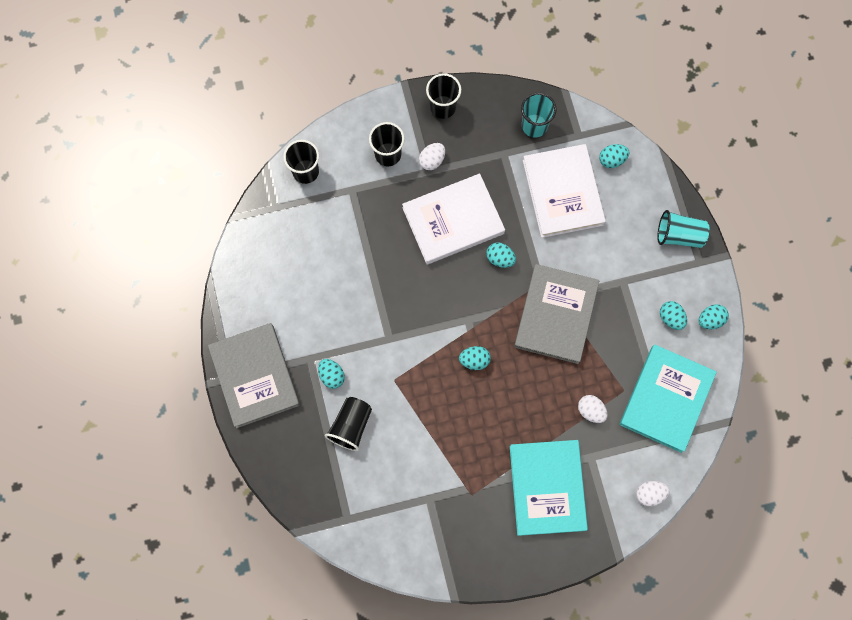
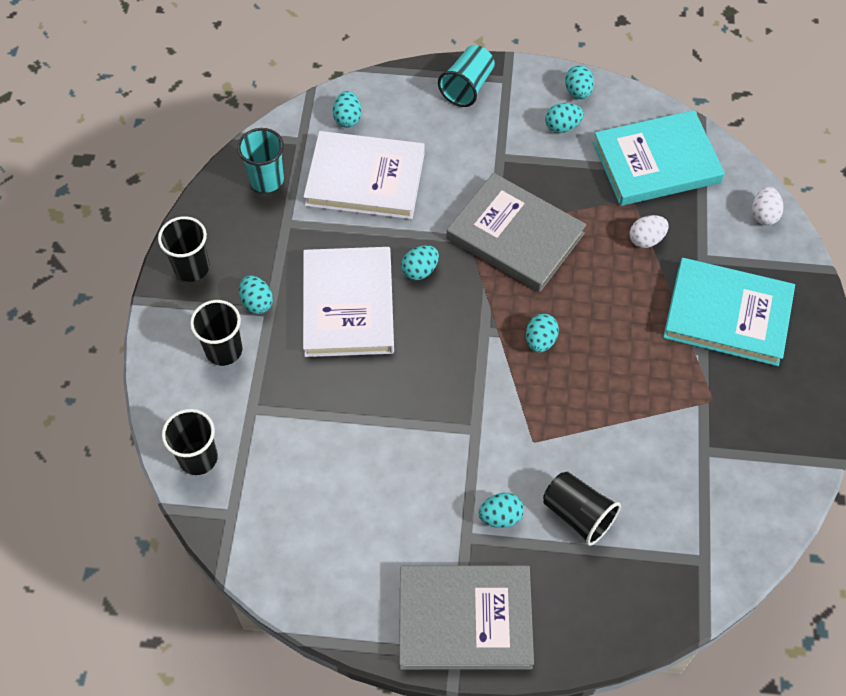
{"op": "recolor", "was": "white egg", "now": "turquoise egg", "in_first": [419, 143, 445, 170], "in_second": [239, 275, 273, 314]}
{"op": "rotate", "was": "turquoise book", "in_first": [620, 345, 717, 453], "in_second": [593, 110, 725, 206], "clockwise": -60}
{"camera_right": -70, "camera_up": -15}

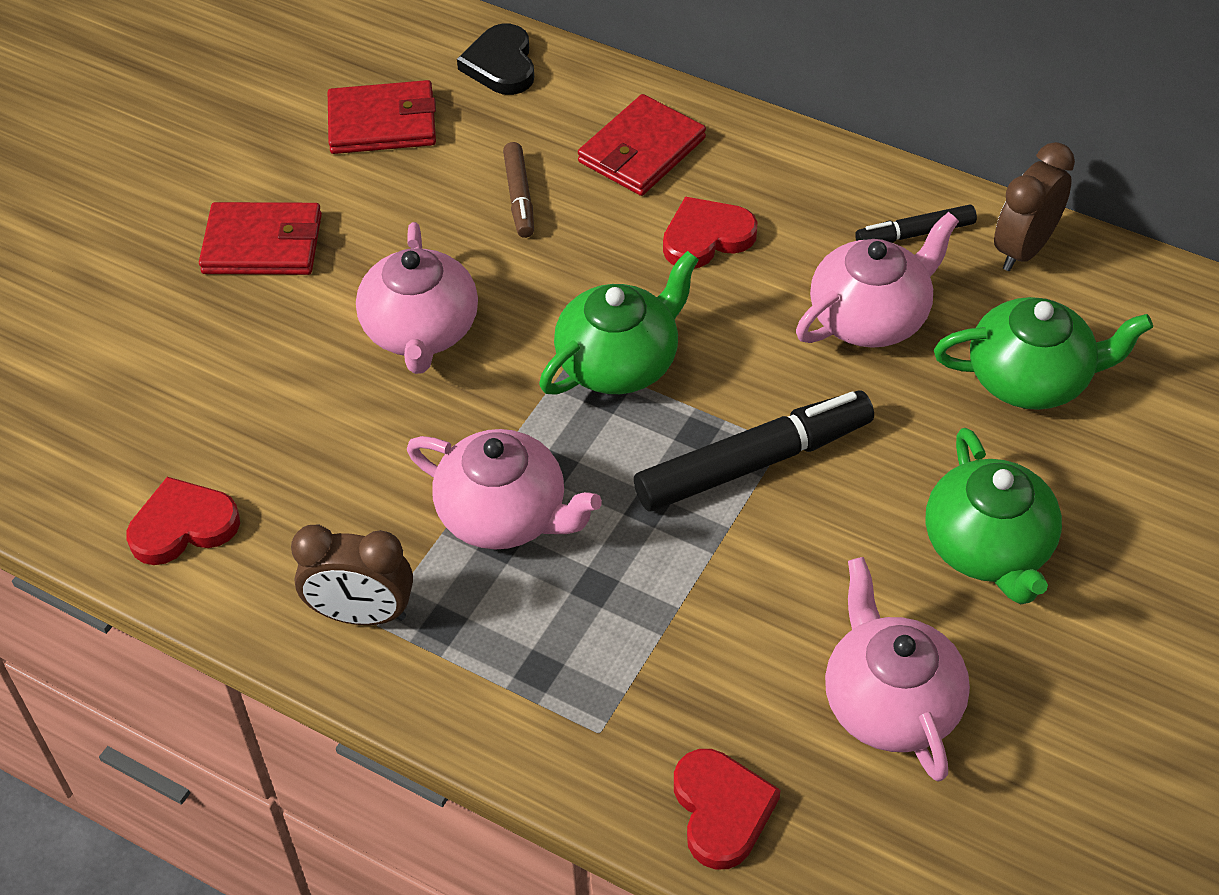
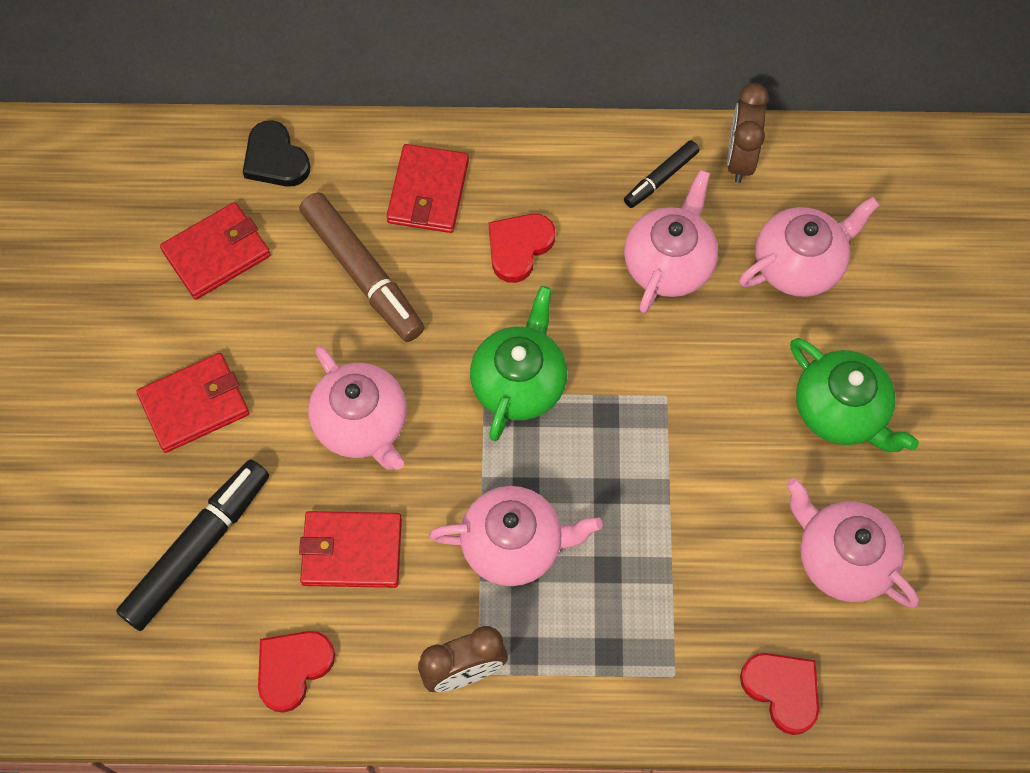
{"op": "move", "was": "black marker", "in_first": [634, 390, 874, 512], "in_second": [116, 460, 269, 631]}
{"op": "insert", "now": "red wallet", "in_second": [299, 511, 402, 588]}
{"op": "resize", "was": "brown marker", "in_first": [503, 142, 534, 238], "in_second": [300, 192, 425, 342], "ratio": 1.87}
{"op": "recolor", "was": "green teapot", "now": "pink teapot", "in_first": [934, 297, 1153, 410], "in_second": [739, 197, 880, 297]}
{"camera_right": -30, "camera_up": 15}

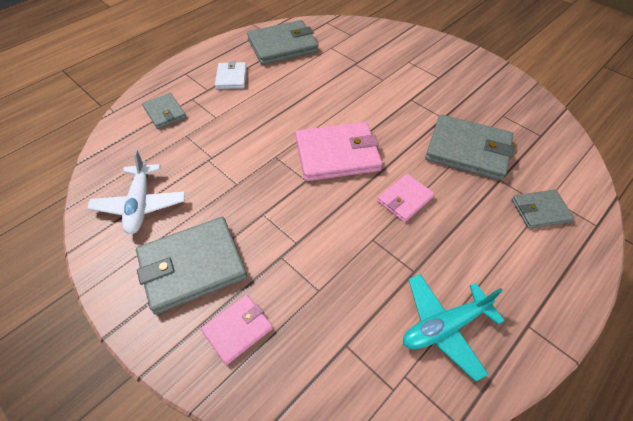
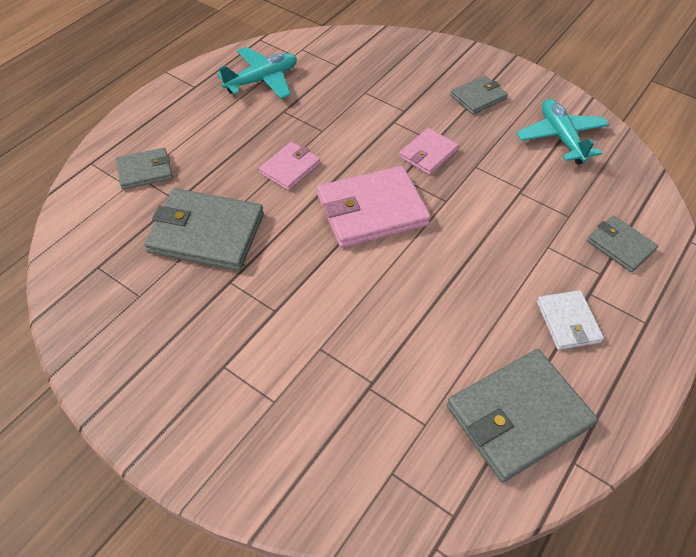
{"op": "move", "was": "pink wallet", "in_first": [201, 295, 273, 365], "in_second": [399, 128, 459, 175]}
{"op": "resize", "was": "grey wallet", "in_first": [136, 217, 247, 315], "in_second": [450, 75, 508, 114], "ratio": 0.56}
{"op": "recolor", "was": "white plane", "now": "turquoise plane", "in_first": [87, 150, 185, 234], "in_second": [517, 99, 609, 164]}
{"camera_right": 170, "camera_up": 0}

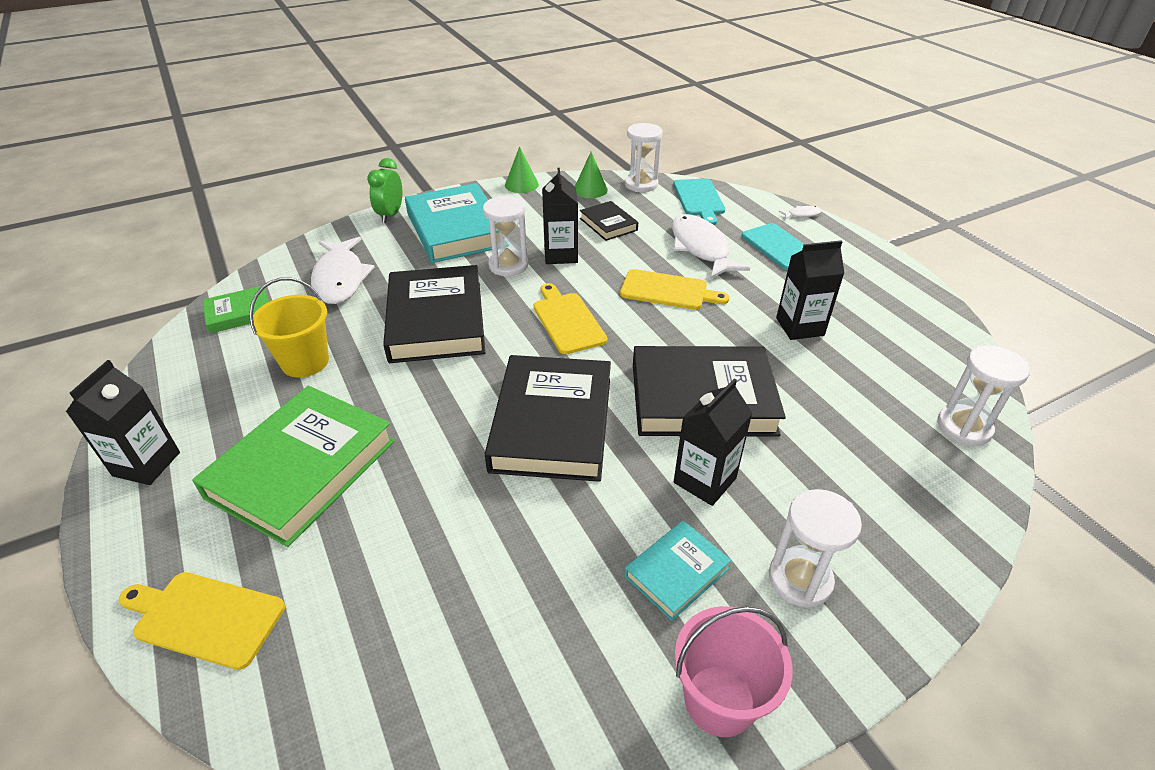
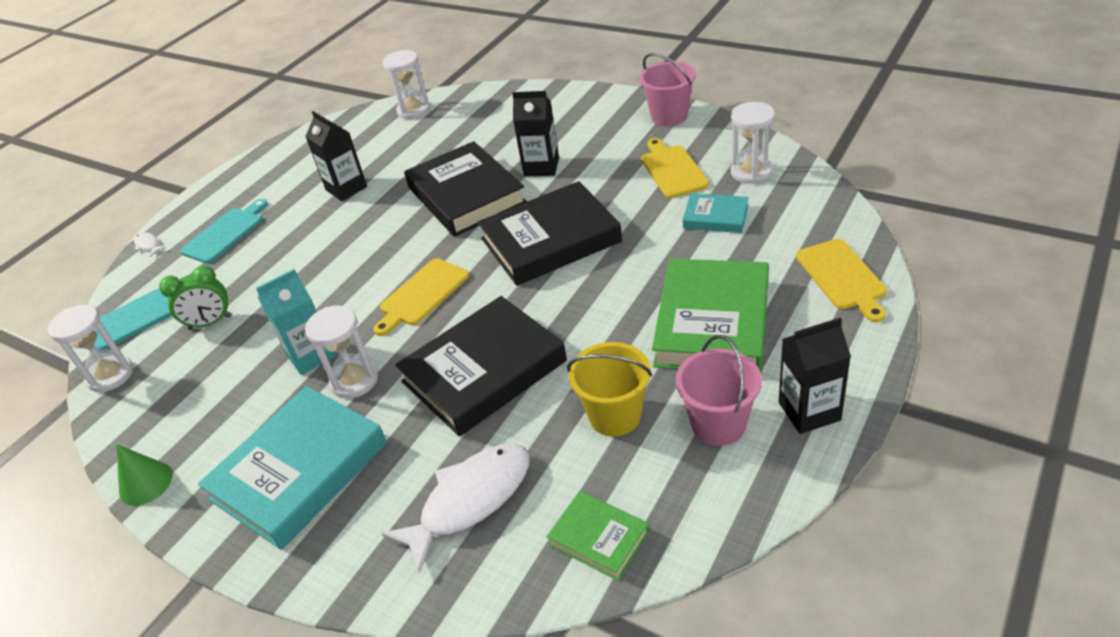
{"op": "move", "was": "green clock", "in_first": [367, 158, 402, 223], "in_second": [159, 266, 231, 330]}
{"op": "recolor", "was": "black carton", "now": "turquoise carton", "in_first": [542, 168, 578, 264], "in_second": [256, 269, 336, 375]}
{"op": "move", "was": "yellow cutting board", "in_first": [620, 269, 730, 310], "in_second": [641, 138, 709, 198]}
{"op": "rotate", "was": "green book", "in_first": [192, 386, 395, 547], "in_second": [652, 259, 769, 373], "clockwise": -75}
{"op": "insert", "now": "pink bucket", "in_second": [675, 335, 762, 446]}
{"op": "move", "was": "turquoise book", "in_first": [624, 521, 732, 621], "in_second": [683, 193, 749, 233]}
{"op": "move", "was": "white hourglass", "in_first": [769, 489, 862, 608], "in_second": [731, 102, 775, 184]}
{"op": "delete", "was": "green cone", "in_first": [575, 152, 608, 198]}
{"op": "delete", "was": "black book", "in_first": [580, 201, 638, 241]}
{"op": "delete", "was": "white fish", "in_first": [672, 214, 750, 279]}
{"camera_right": -115, "camera_up": 0}

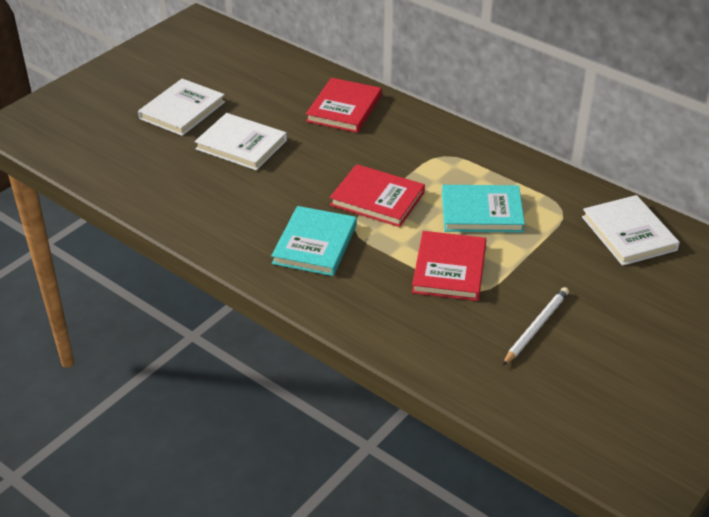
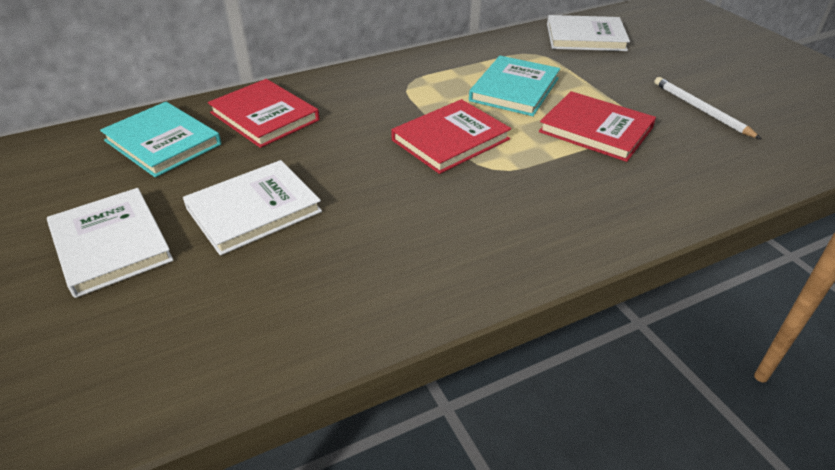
{"op": "move", "was": "turquoise book", "in_first": [271, 206, 357, 276], "in_second": [100, 102, 221, 177]}
{"camera_right": -65, "camera_up": 0}

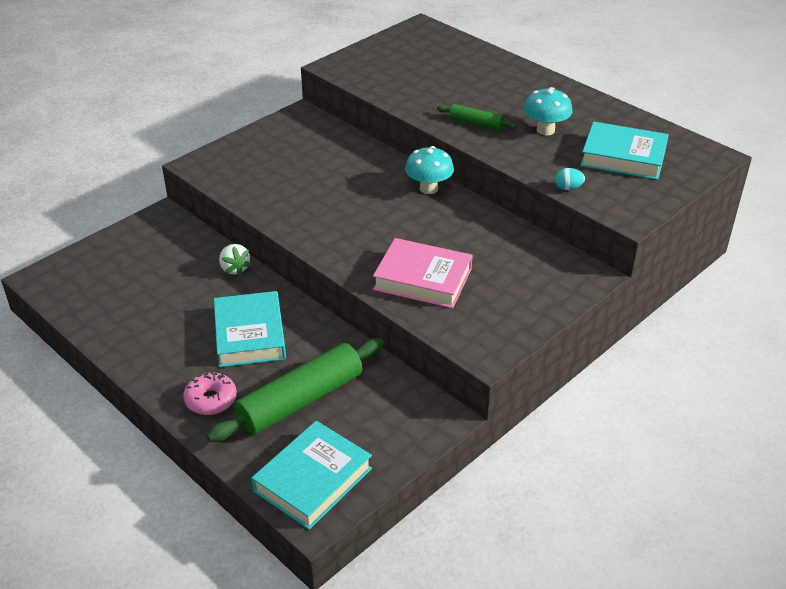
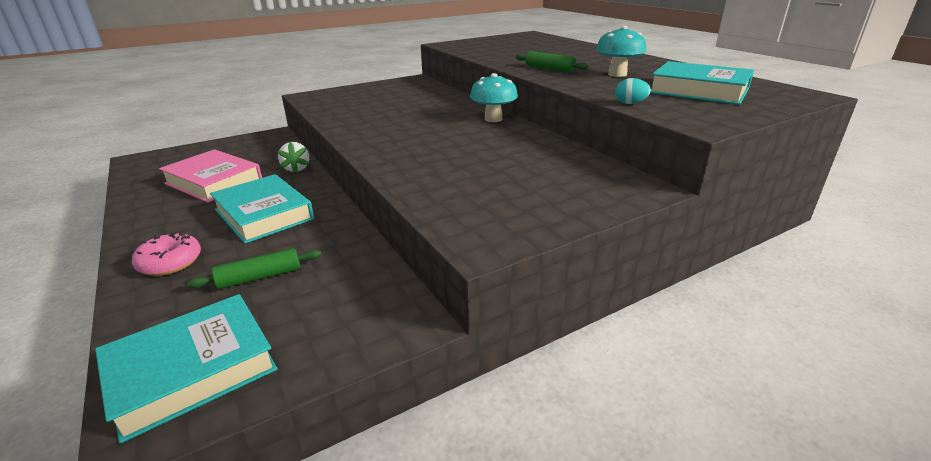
{"op": "move", "was": "pink book", "in_first": [373, 238, 473, 309], "in_second": [159, 149, 262, 203]}
{"op": "resize", "was": "green rolling pin", "in_first": [206, 338, 384, 442], "in_second": [187, 248, 321, 289], "ratio": 0.49}
{"op": "rotate", "was": "turquoise book", "in_first": [214, 291, 286, 367], "in_second": [210, 174, 314, 244], "clockwise": -45}
{"camera_right": 15, "camera_up": -10}

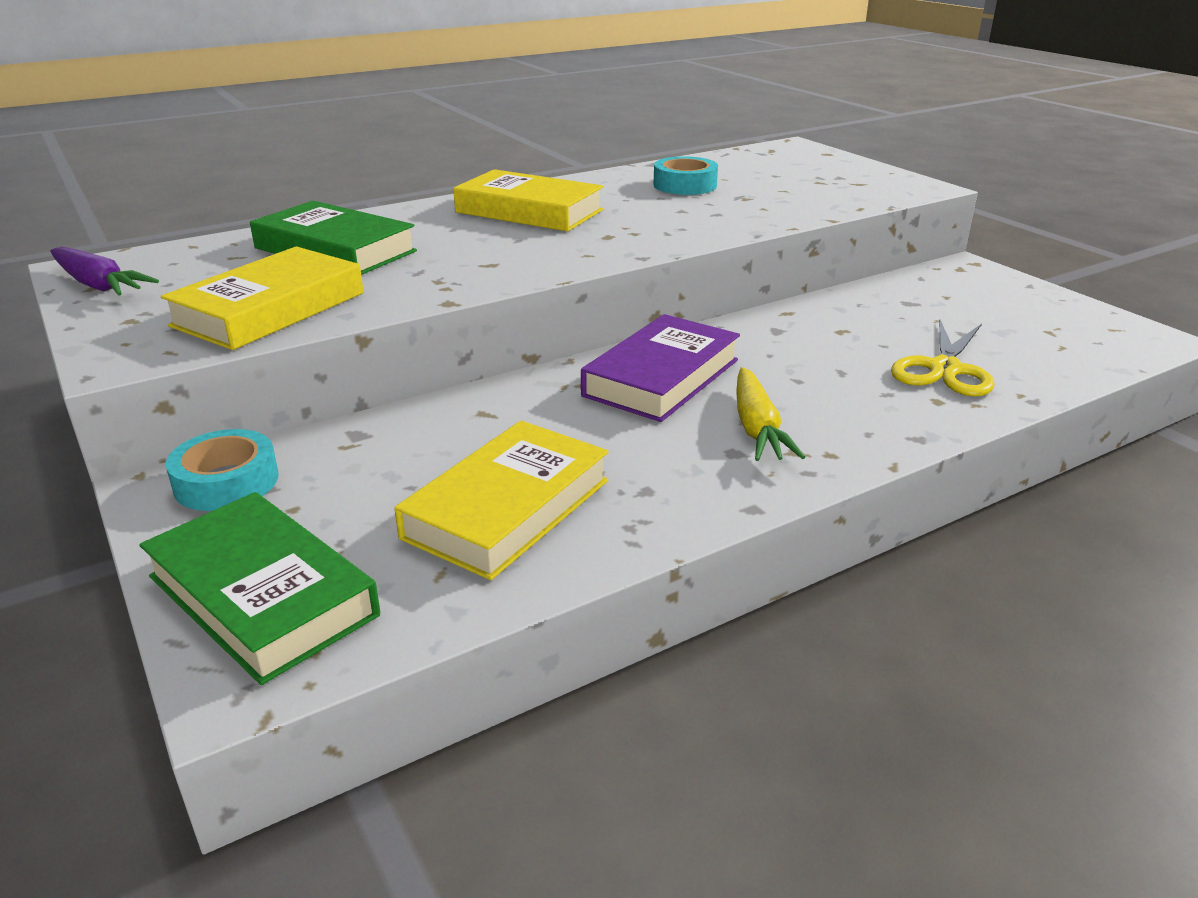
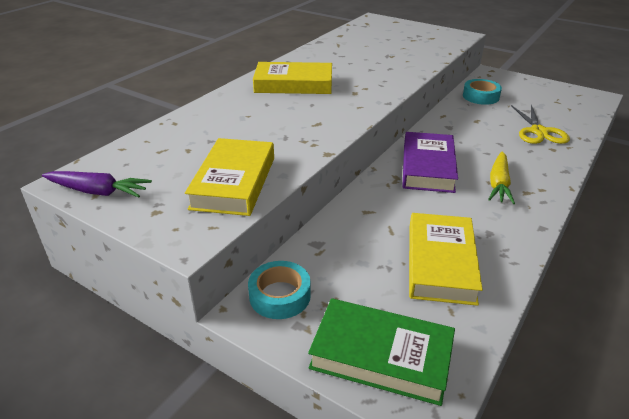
{"op": "move", "was": "turquoise tape", "in_first": [653, 156, 718, 195], "in_second": [463, 79, 502, 105]}
{"op": "rotate", "was": "yellow carrot", "in_first": [736, 367, 805, 461], "in_second": [488, 152, 515, 204], "clockwise": 45}
{"op": "delete", "was": "green book", "in_first": [250, 201, 417, 275]}
{"camera_right": -25, "camera_up": 5}

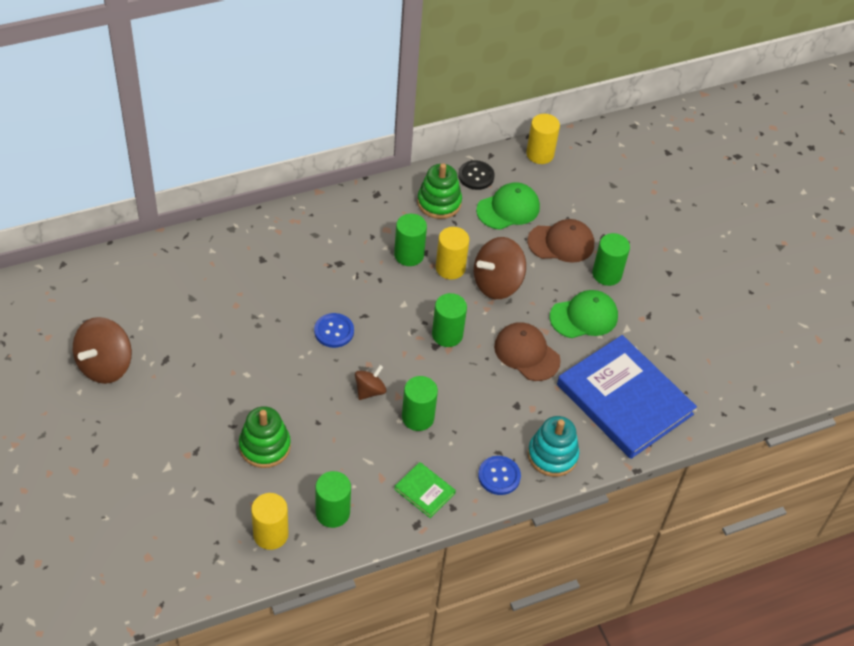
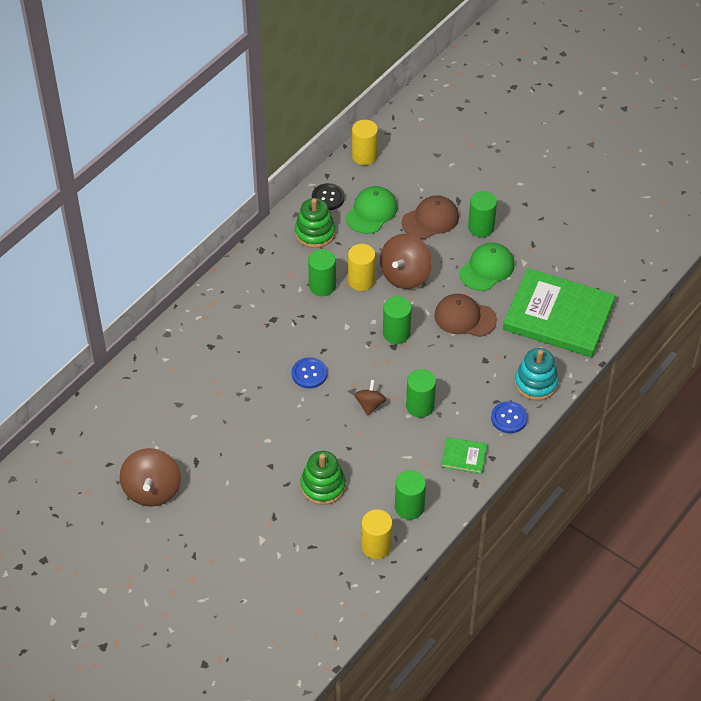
{"op": "recolor", "was": "blue book", "now": "green book", "in_first": [557, 335, 697, 459], "in_second": [503, 268, 616, 357]}
{"camera_right": -25, "camera_up": 0}

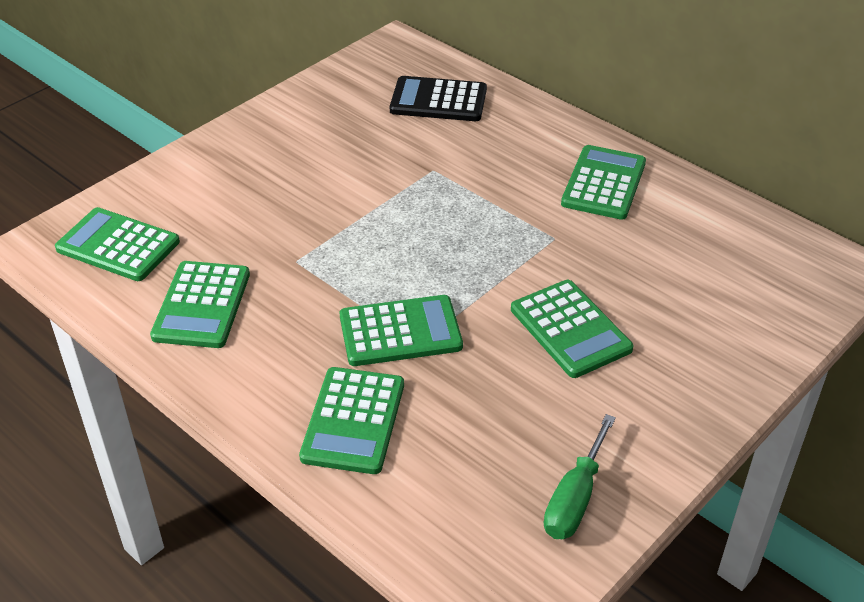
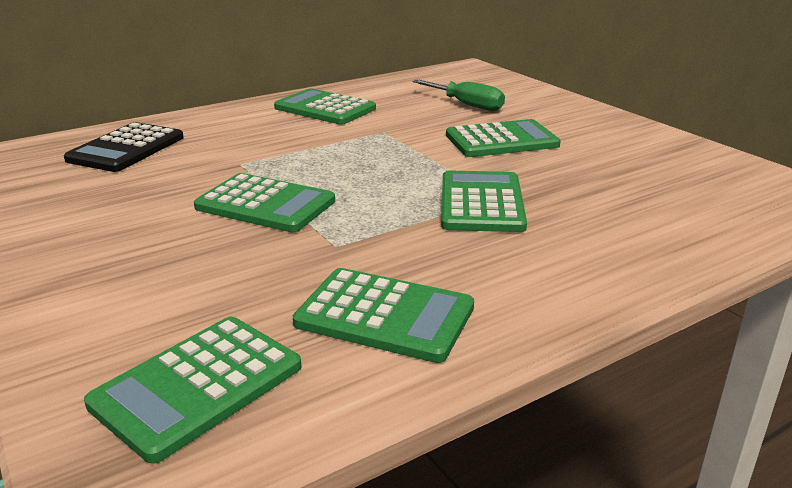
{"op": "move", "was": "green calculator", "in_first": [299, 367, 404, 474], "in_second": [194, 173, 335, 232]}
{"op": "move", "was": "green screwdriver", "in_first": [544, 414, 616, 539], "in_second": [412, 80, 505, 111]}
{"camera_right": -75, "camera_up": -15}

